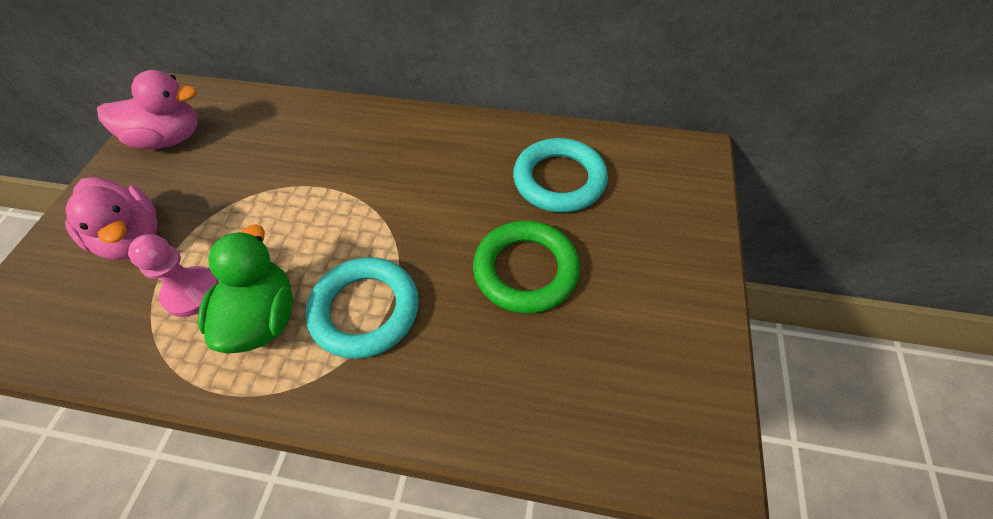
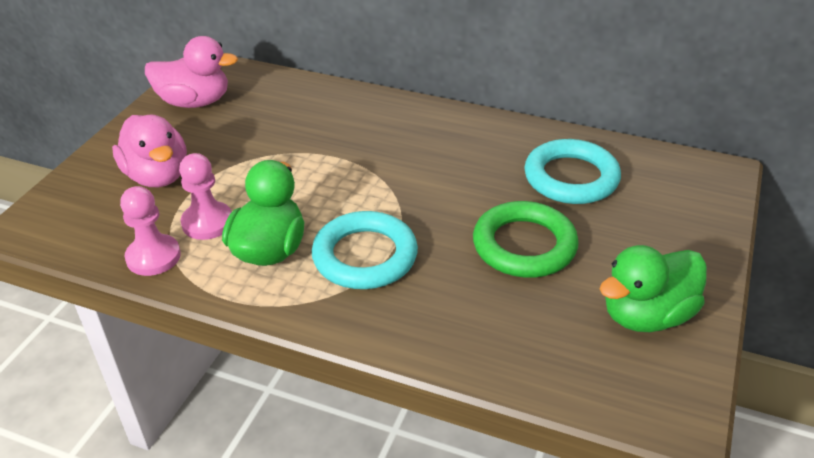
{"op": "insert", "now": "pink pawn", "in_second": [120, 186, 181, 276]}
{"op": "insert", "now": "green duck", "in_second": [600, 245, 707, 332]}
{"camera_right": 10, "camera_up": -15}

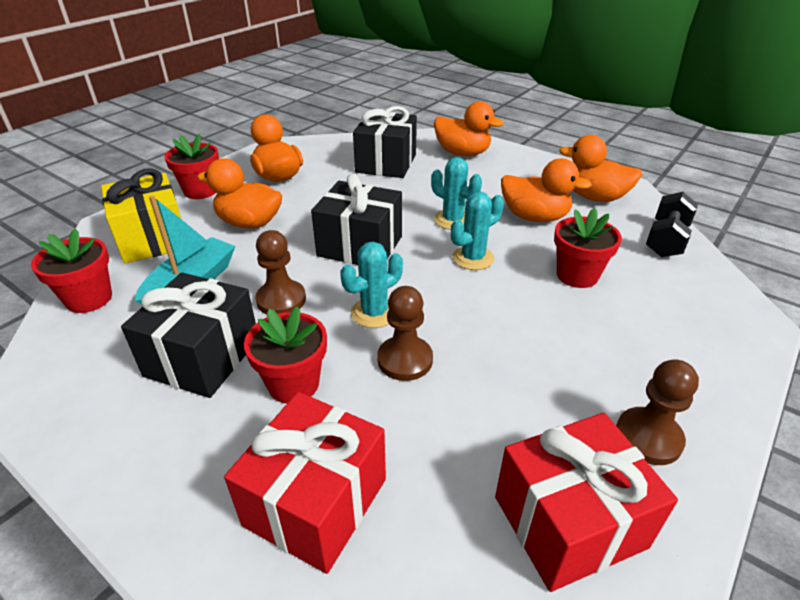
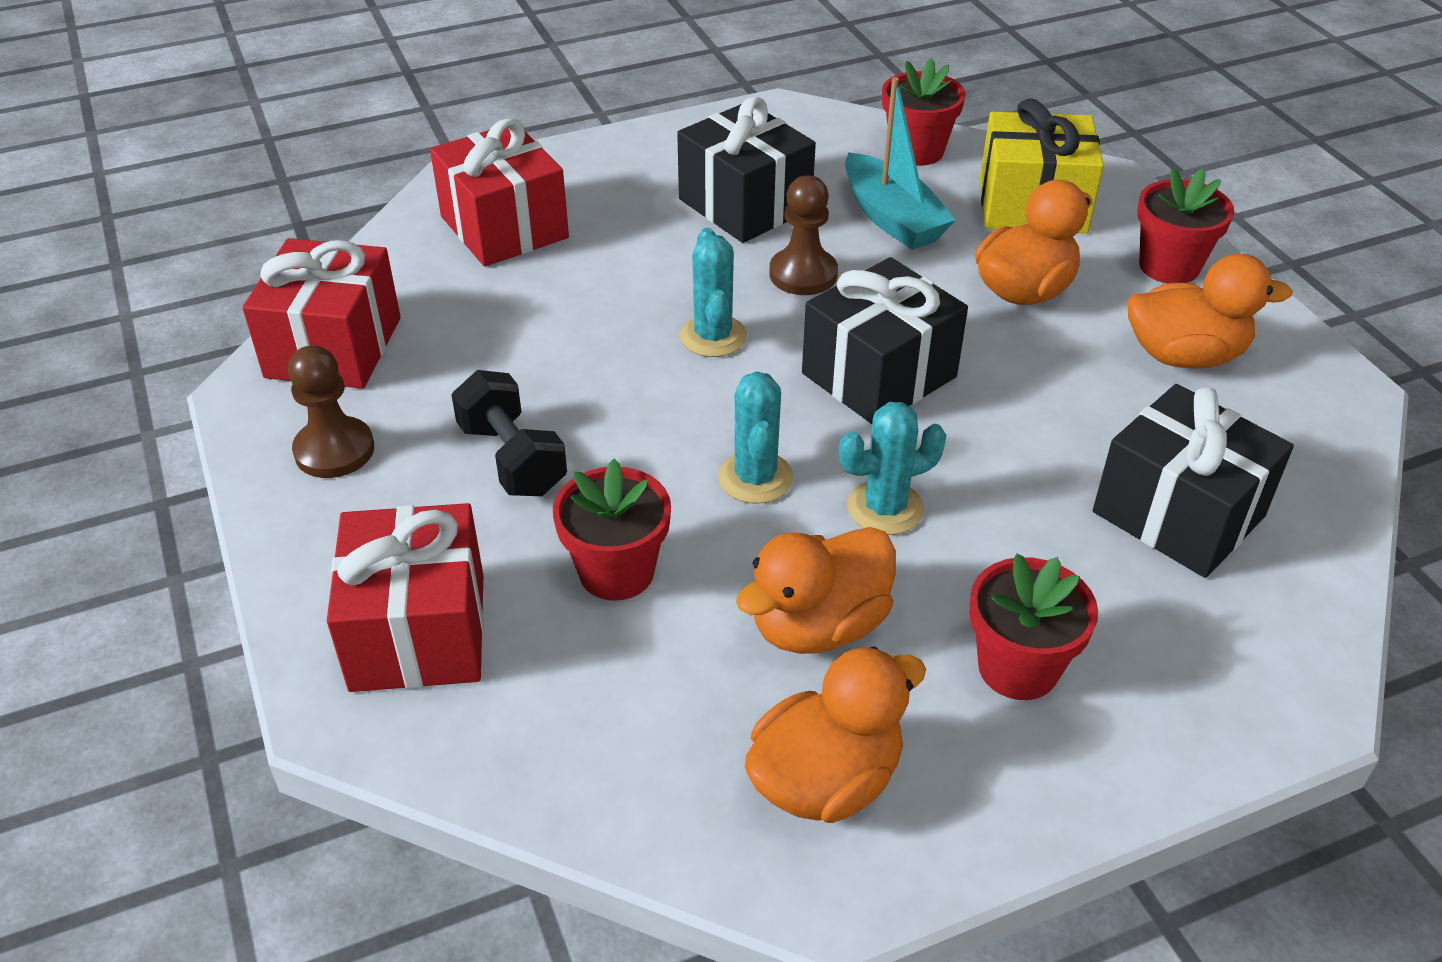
{"op": "insert", "now": "red gift", "in_second": [327, 503, 484, 692]}
{"op": "move", "was": "black dumbbell", "in_first": [646, 192, 698, 257], "in_second": [451, 370, 567, 496]}
{"op": "move", "was": "red flower pot", "in_first": [244, 306, 327, 403], "in_second": [969, 553, 1098, 700]}
{"op": "delete", "was": "brown pawn", "in_first": [377, 286, 433, 381]}
{"op": "delete", "was": "orange duck", "in_first": [434, 101, 504, 156]}
{"camera_right": 120, "camera_up": 5}

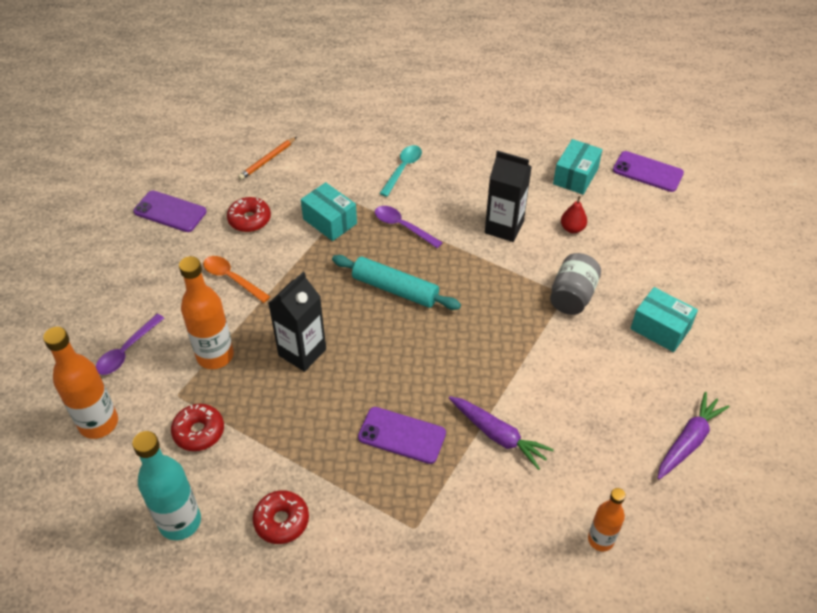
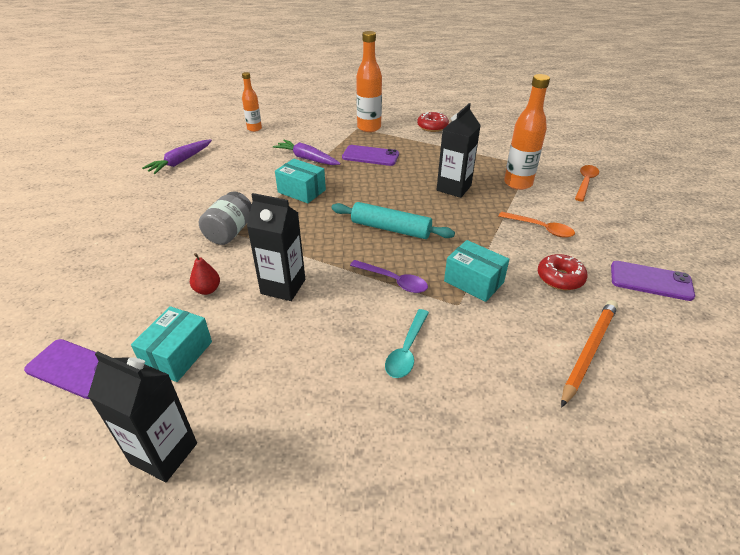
{"op": "insert", "now": "black carton", "in_second": [88, 351, 197, 482]}
{"op": "move", "was": "turquoise box", "in_first": [630, 287, 698, 352], "in_second": [275, 159, 326, 203]}
{"op": "move", "was": "orange bottle", "in_first": [43, 327, 118, 439], "in_second": [356, 31, 382, 132]}
{"op": "resize", "was": "orange pencil", "in_first": [238, 137, 297, 180], "in_second": [561, 300, 618, 408], "ratio": 1.52}
{"op": "recolor", "was": "purple spoon", "now": "orange spoon", "in_first": [96, 314, 164, 375], "in_second": [575, 165, 599, 201]}
{"op": "delete", "was": "turquoise bottle", "in_first": [132, 431, 201, 540]}
{"op": "delete", "was": "red donut", "in_first": [171, 404, 224, 451]}
{"camera_right": 175, "camera_up": -10}

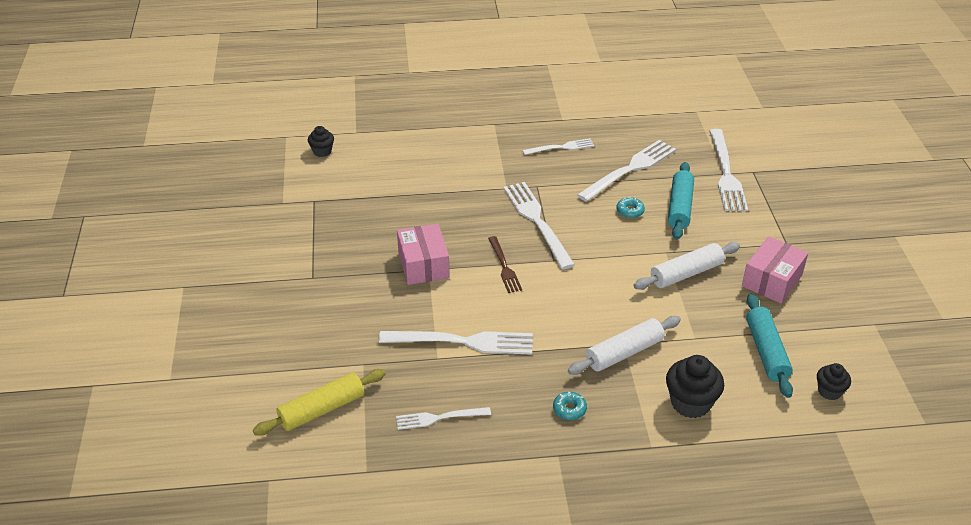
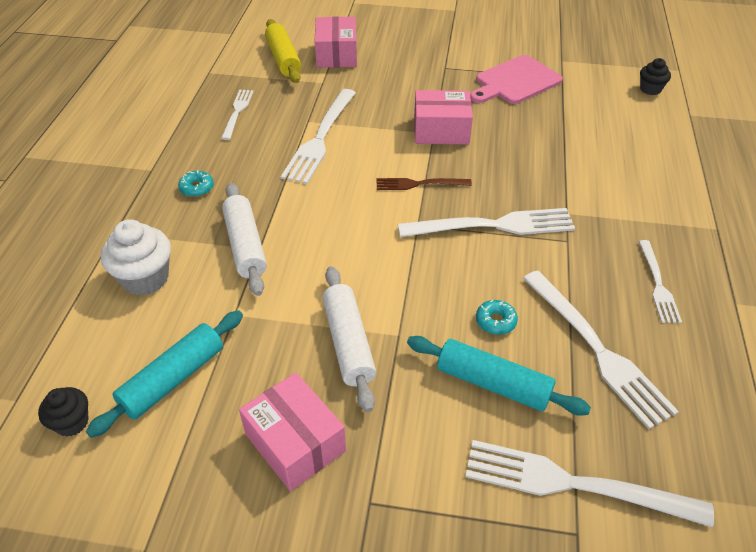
{"op": "rotate", "was": "turquoise rolling pin", "in_first": [746, 294, 793, 398], "in_second": [86, 310, 243, 438], "clockwise": -60}
{"op": "recolor", "was": "black cupcake", "now": "white cupcake", "in_first": [666, 355, 724, 418], "in_second": [101, 219, 171, 295]}
{"op": "insert", "now": "pink box", "in_second": [314, 17, 357, 68]}
{"op": "insert", "now": "pink cutting board", "in_second": [470, 55, 563, 104]}
{"camera_right": 105, "camera_up": 5}

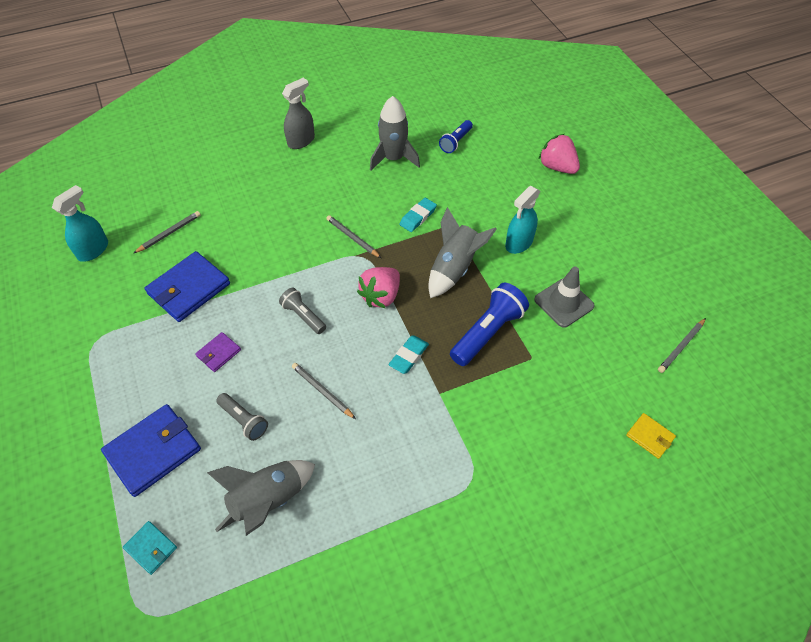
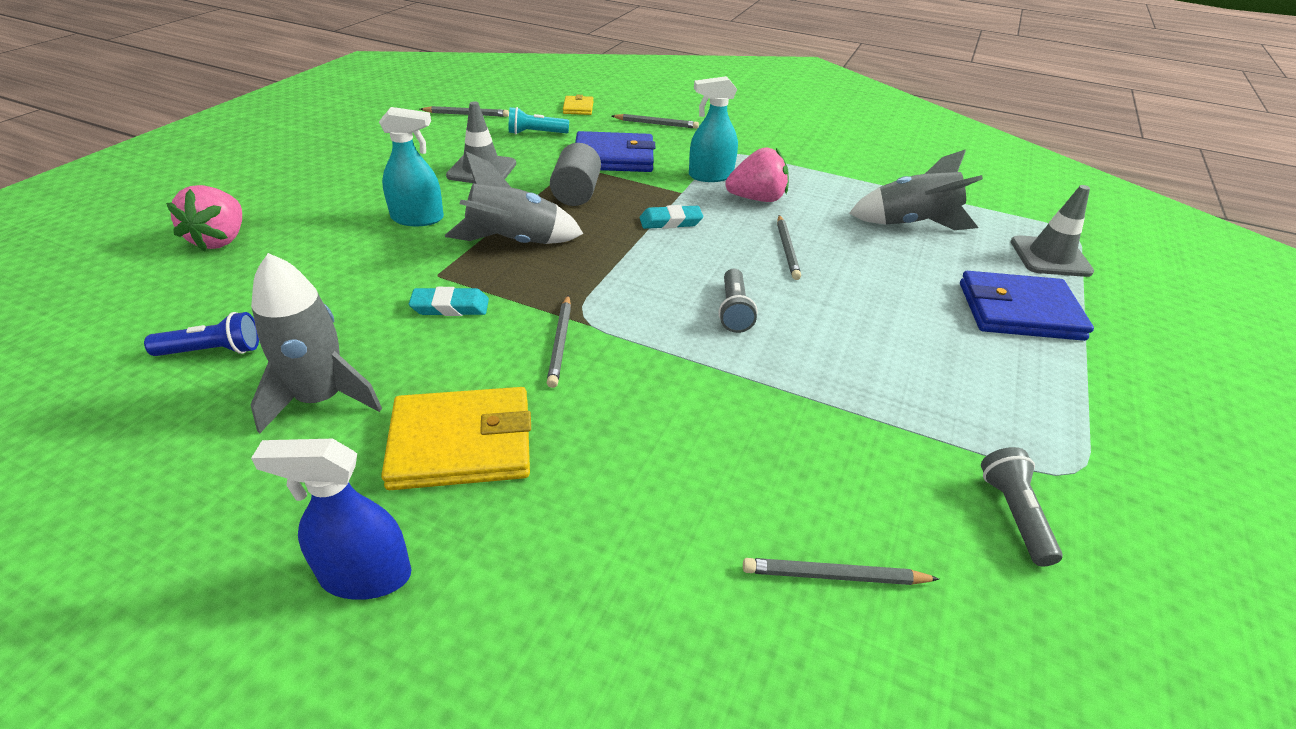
{"op": "recolor", "was": "grey spray bottle", "now": "blue spray bottle", "in_first": [282, 78, 315, 149], "in_second": [251, 439, 411, 600]}
{"op": "insert", "now": "yellow wallet", "in_second": [381, 387, 531, 490]}
{"op": "insert", "now": "turquoise flashlight", "in_second": [509, 107, 569, 134]}
{"op": "replace", "was": "blue flashlight", "now": "grey cylinder", "in_first": [450, 283, 529, 366], "in_second": [550, 143, 601, 206]}
{"op": "move", "was": "blue wallet", "in_first": [145, 251, 230, 322], "in_second": [575, 131, 655, 172]}
{"op": "insert", "now": "grey pencil", "in_second": [612, 114, 699, 129]}
{"op": "move", "was": "turquoise spray bottle", "in_first": [52, 185, 108, 262], "in_second": [689, 76, 738, 182]}
{"op": "move", "was": "pink strawberry", "in_first": [357, 267, 400, 308], "in_second": [725, 147, 789, 202]}
{"op": "move", "was": "grey flashlight", "in_first": [216, 393, 268, 441], "in_second": [981, 447, 1063, 566]}
{"op": "replace", "was": "turquoise wallet", "now": "grey traffic cone", "in_first": [123, 521, 177, 575], "in_second": [1011, 185, 1094, 277]}
{"op": "delete", "was": "purple wallet", "in_first": [195, 332, 241, 372]}
{"camera_right": -135, "camera_up": -15}

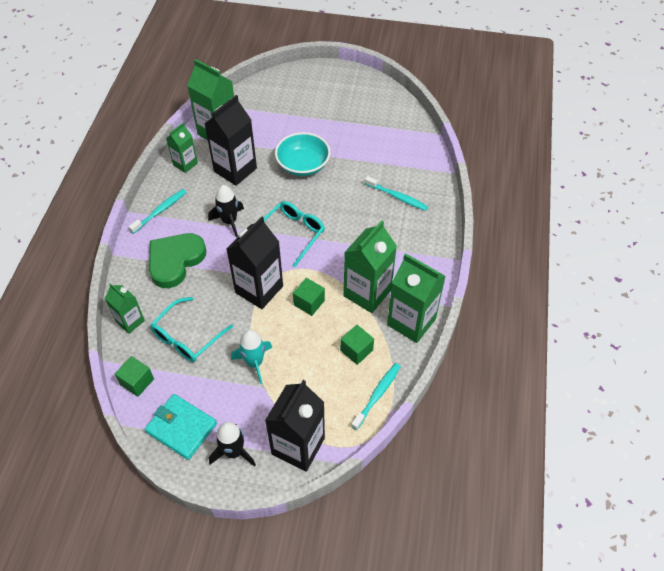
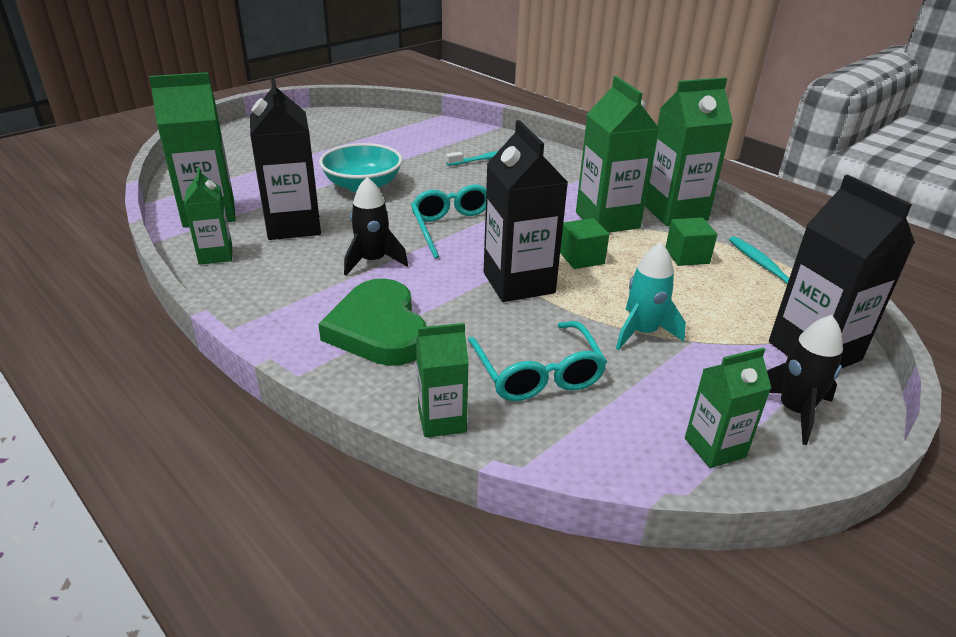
{"op": "replace", "was": "turquoise wallet", "now": "green carton", "in_first": [145, 394, 217, 460], "in_second": [685, 347, 771, 468]}
{"op": "delete", "was": "green cube", "in_first": [115, 356, 154, 397]}
{"op": "delete", "was": "turquoise toothbrush", "in_first": [129, 189, 186, 234]}
{"camera_right": -55, "camera_up": -20}

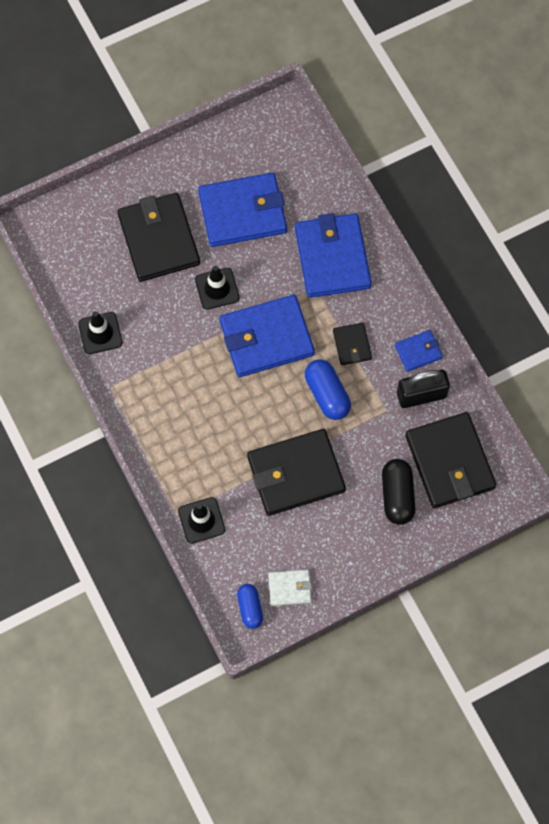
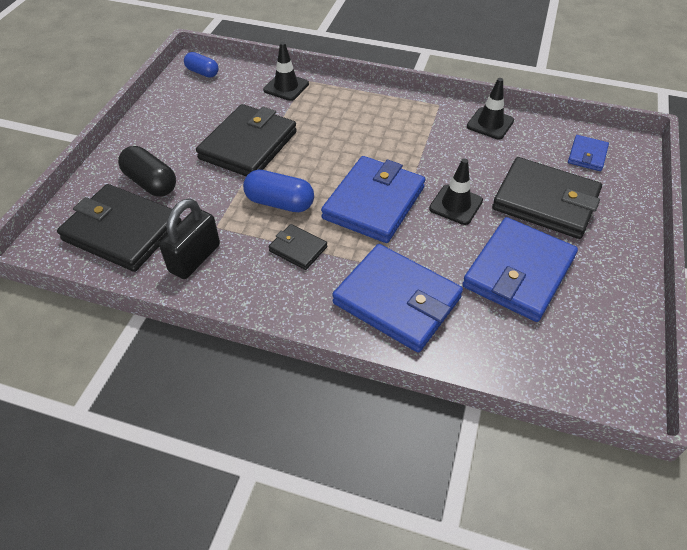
{"op": "move", "was": "blue wallet", "in_first": [395, 330, 443, 372], "in_second": [568, 135, 609, 171]}
{"op": "delete", "was": "white wallet", "in_first": [268, 569, 312, 606]}
{"camera_right": 135, "camera_up": -20}

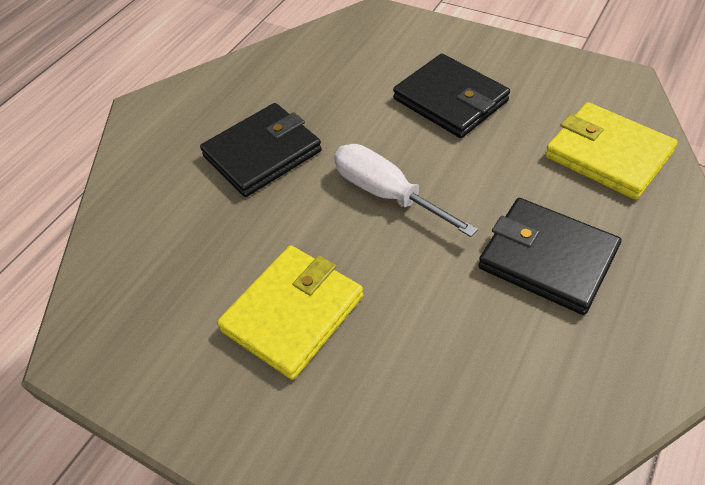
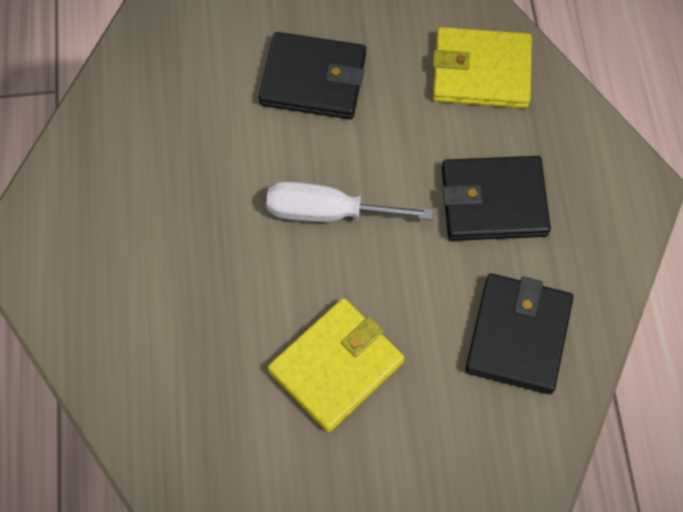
{"op": "rotate", "was": "yellow wallet", "in_first": [217, 245, 363, 380], "in_second": [268, 298, 404, 432], "clockwise": 45}
{"op": "move", "was": "black wallet", "in_first": [200, 103, 322, 197], "in_second": [465, 273, 574, 394]}
{"camera_right": -40, "camera_up": 15}

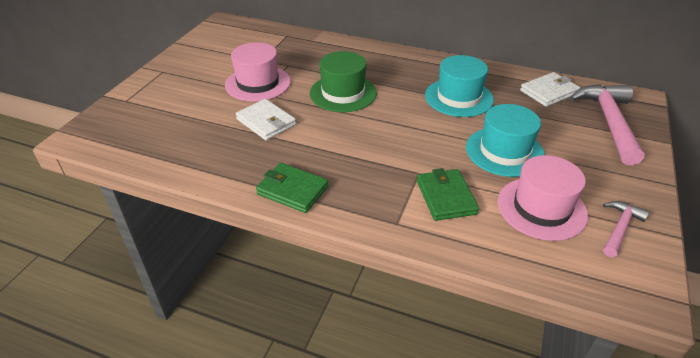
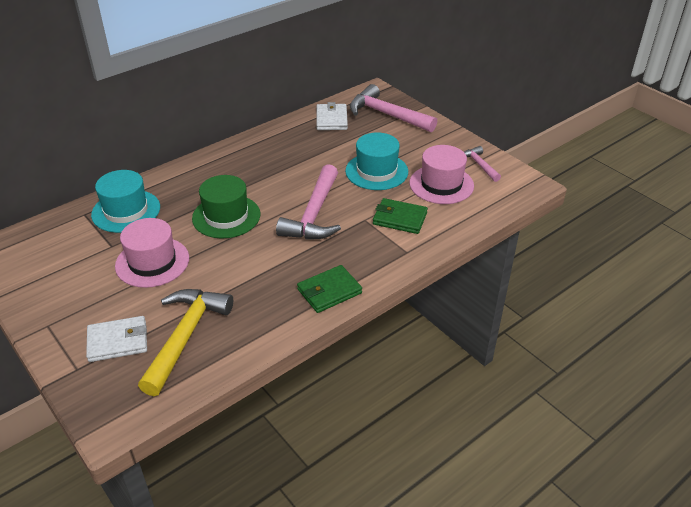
{"op": "move", "was": "white wallet", "in_first": [236, 99, 296, 140], "in_second": [86, 316, 147, 362]}
{"op": "move", "was": "turquoise hat", "in_first": [425, 55, 494, 117], "in_second": [91, 170, 160, 233]}
{"op": "insert", "now": "yellow hammer", "in_second": [138, 289, 233, 396]}
{"op": "insert", "now": "pink hammer", "in_second": [276, 164, 341, 239]}
{"camera_right": -60, "camera_up": 0}

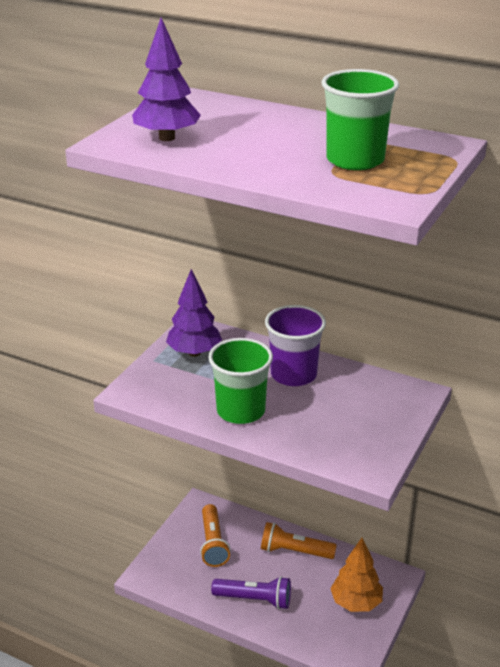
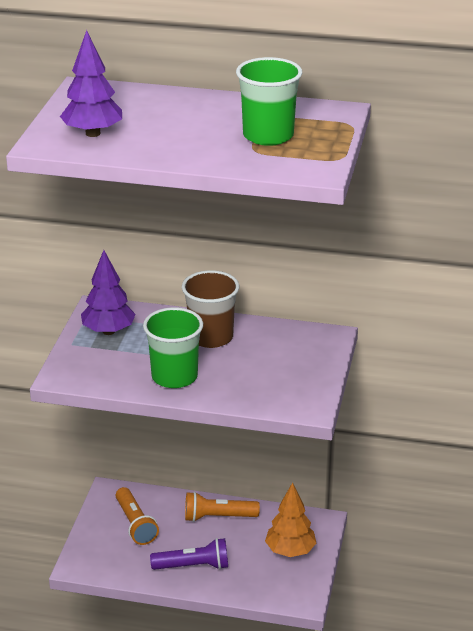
{"op": "recolor", "was": "purple cup", "now": "brown cup", "in_first": [265, 305, 326, 386], "in_second": [182, 270, 239, 348]}
{"camera_right": -15, "camera_up": 0}

